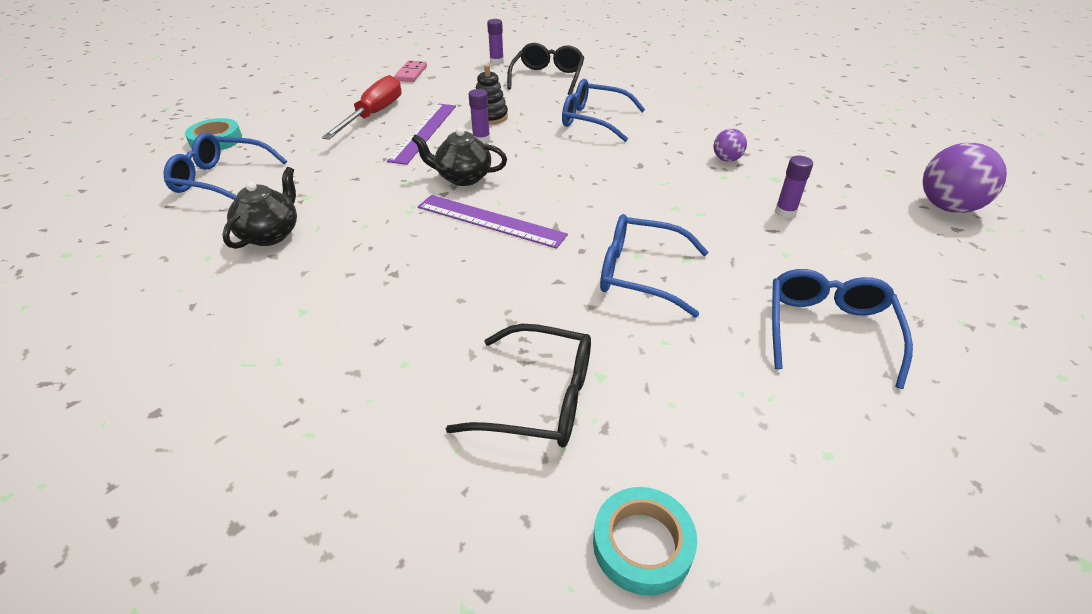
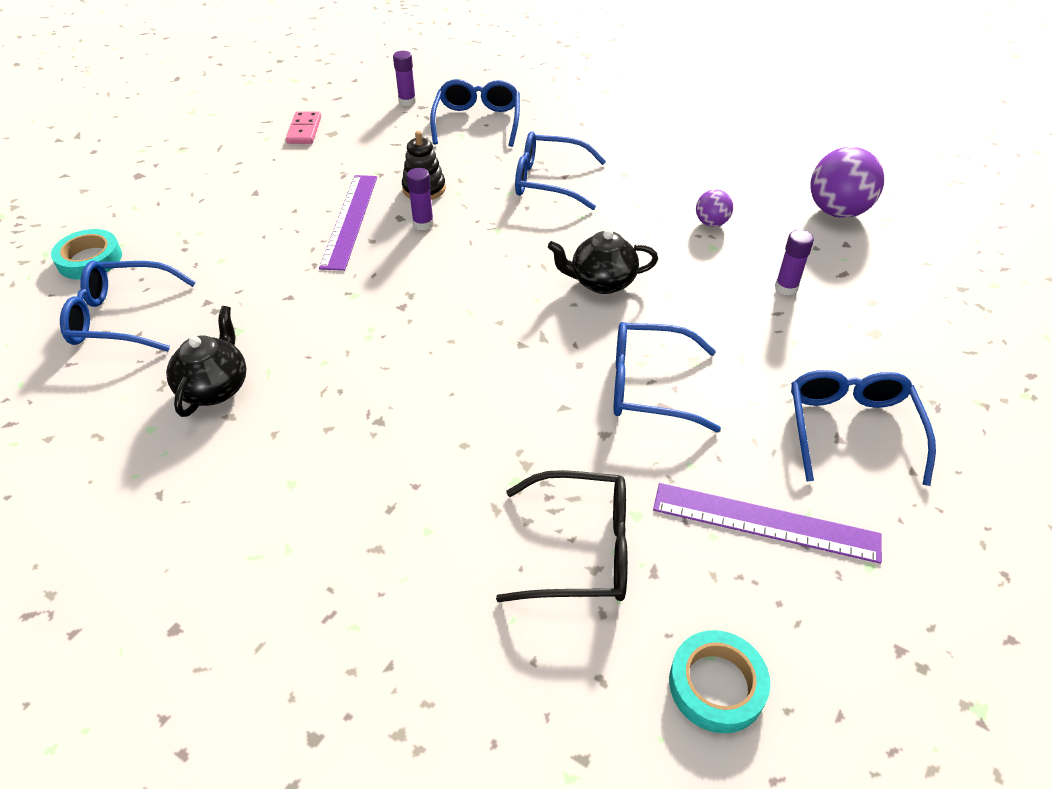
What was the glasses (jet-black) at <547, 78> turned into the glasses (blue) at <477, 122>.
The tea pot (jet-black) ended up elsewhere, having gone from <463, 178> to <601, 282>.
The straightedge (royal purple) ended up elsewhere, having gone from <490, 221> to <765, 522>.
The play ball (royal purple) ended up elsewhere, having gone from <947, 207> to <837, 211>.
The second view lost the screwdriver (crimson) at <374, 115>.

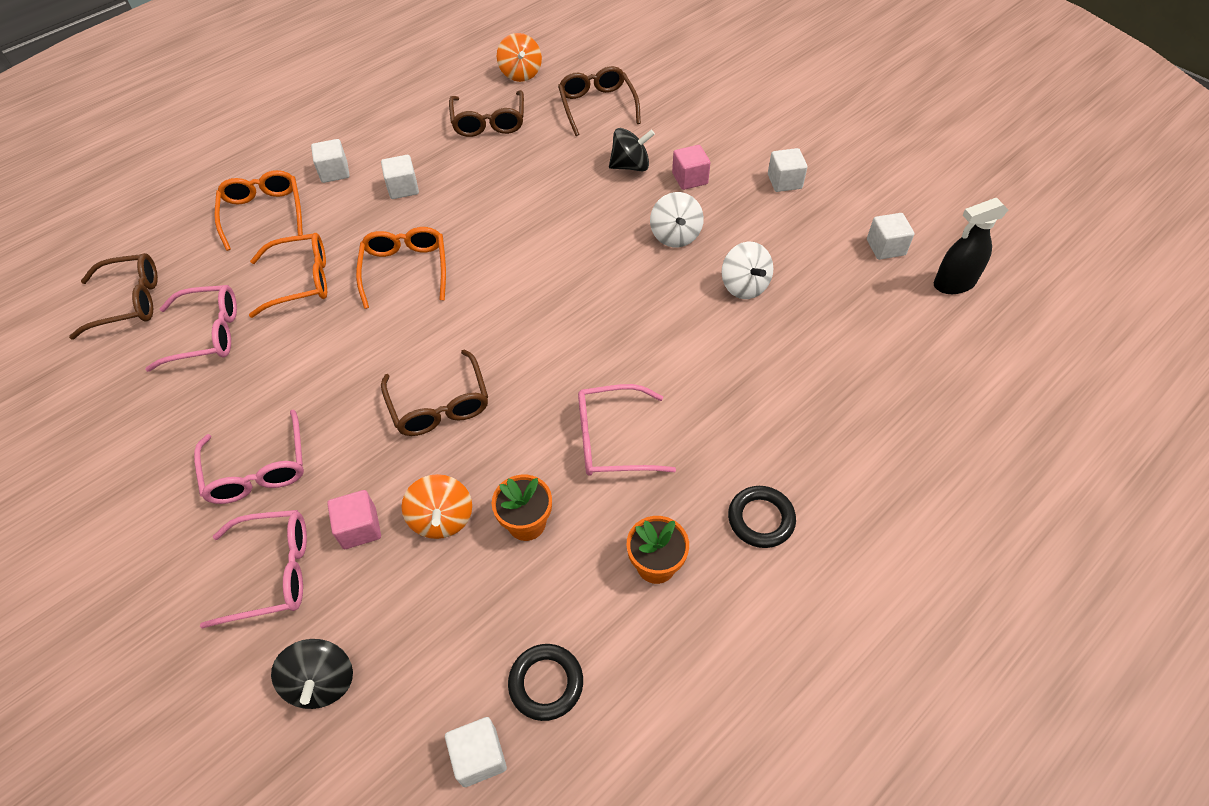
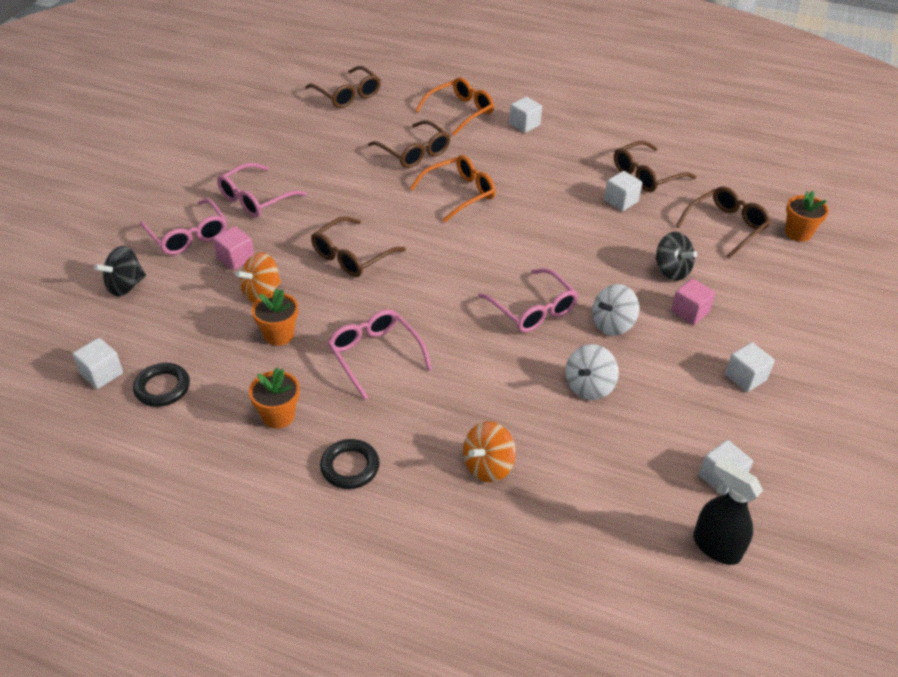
What was the glasses (bright orange) at <301, 281> turned into the glasses (russet) at <414, 152>.
The toy top (bright orange) ended up elsewhere, having gone from <521, 73> to <487, 466>.
The glasses (rosy) ended up elsewhere, having gone from <207, 334> to <532, 309>.
The cube (snow-white) ended up elsewhere, having gone from <403, 188> to <621, 201>.
The second view gained the potted plant (bright orange) at <798, 233>.

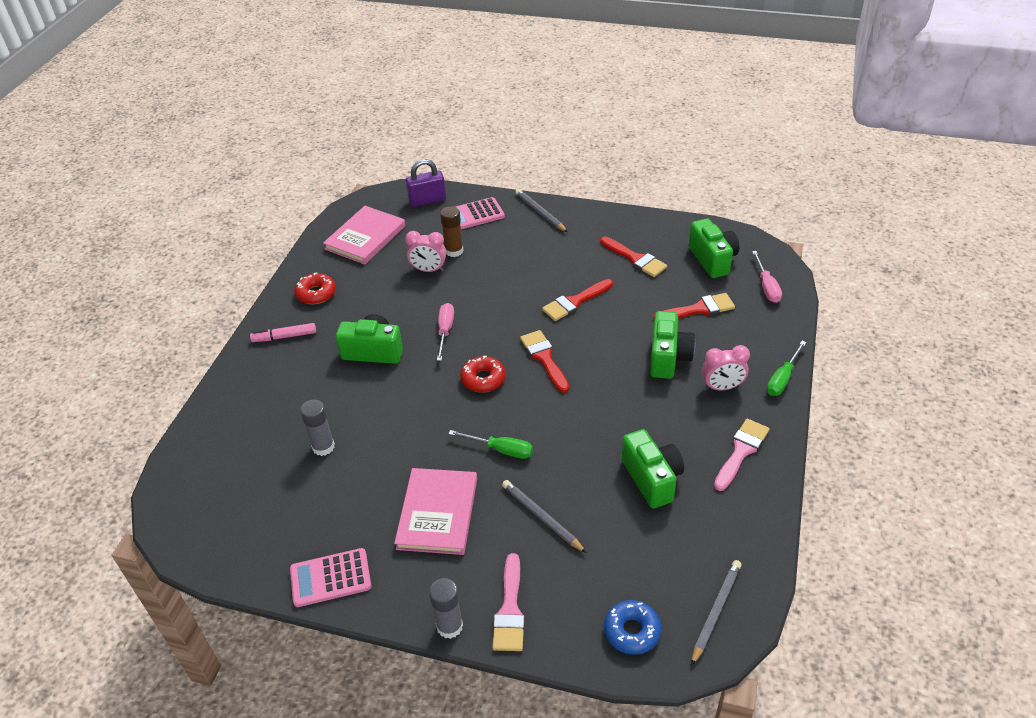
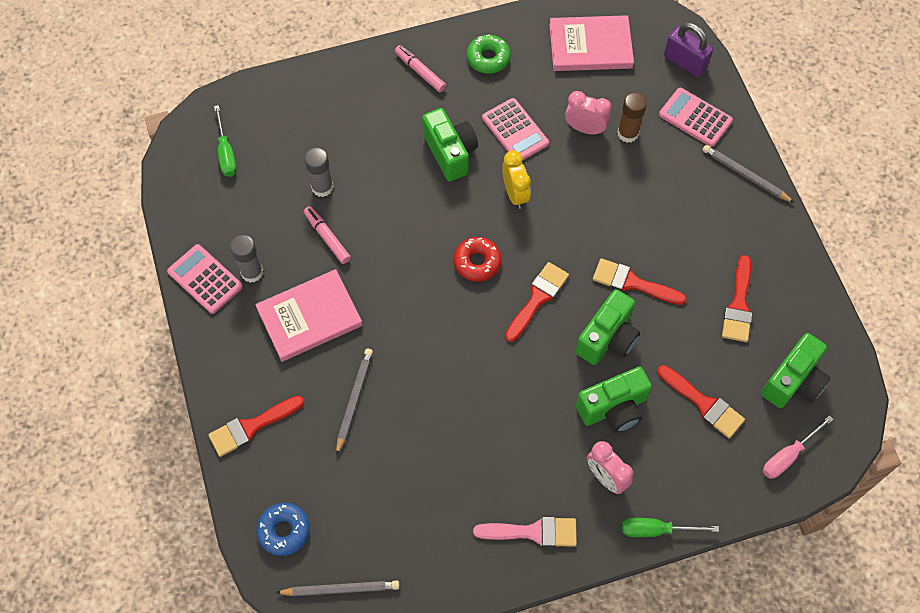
What was the paint brush (rosy) at <510, 609> turned into the paint brush (crimson) at <251, 427>.
The screwdriver (leaf-green) ended up elsewhere, having gone from <501, 450> to <226, 153>.
The glue (grey) ended up elsewhere, having gone from <449, 626> to <252, 272>.
The second view gained the felt pen (rosy) at <327, 237>.
What was the donut (crimson) at <316, 293> turned into the donut (leaf-green) at <488, 58>.
The second view gained the pocket calculator (rosy) at <515, 131>.
Where the screwdriver (rosy) stood at <445, 331>, the alarm clock (yellow) came to stand at <515, 194>.
The alarm clock (rosy) at <428, 270> ended up facing another way, 135 degrees clockwise from before.
The photo camera (leaf-green) ended up elsewhere, having gone from <652, 479> to <607, 338>.
The pencil (grey) at <540, 212> ended up facing another way, 75 degrees counterclockwise from before.

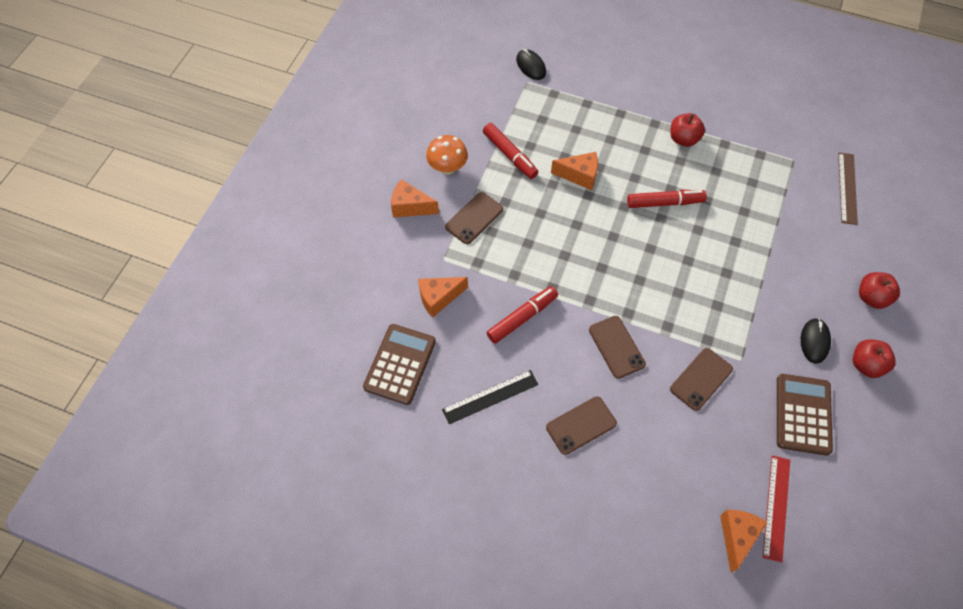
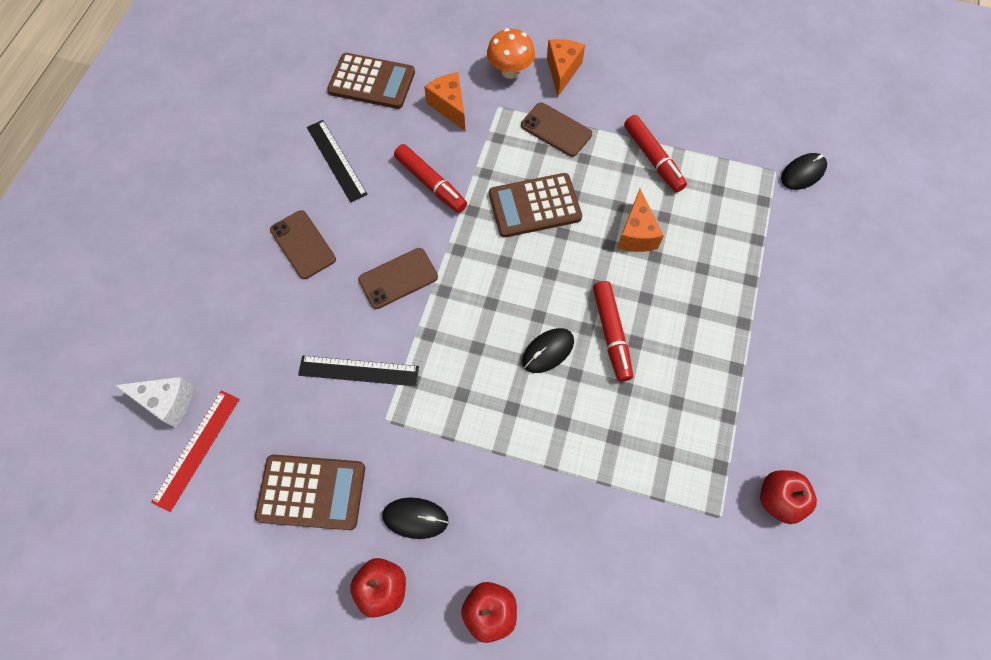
What was the cheese wedge (bright orange) at <736, 537> turned into the cheese wedge (snow-white) at <167, 402>.
The straightedge (crimson) at <776, 507> ended up facing another way, 75 degrees counterclockwise from before.
Where the phone (russet) stood at <701, 379>, the straightedge (jet-black) came to stand at <358, 371>.
The fungus (bright orange) ended up elsewhere, having gone from <447, 168> to <510, 71>.
The second view gained the pocket calculator (russet) at <534, 206>.
The second view gained the mouse (jet-black) at <548, 351>.
The felt pen (crimson) at <510, 155> ended up facing another way, 75 degrees counterclockwise from before.
The apple fruit (crimson) ended up elsewhere, having gone from <683, 139> to <778, 499>.
The second view lost the straightedge (russet) at <847, 188>.

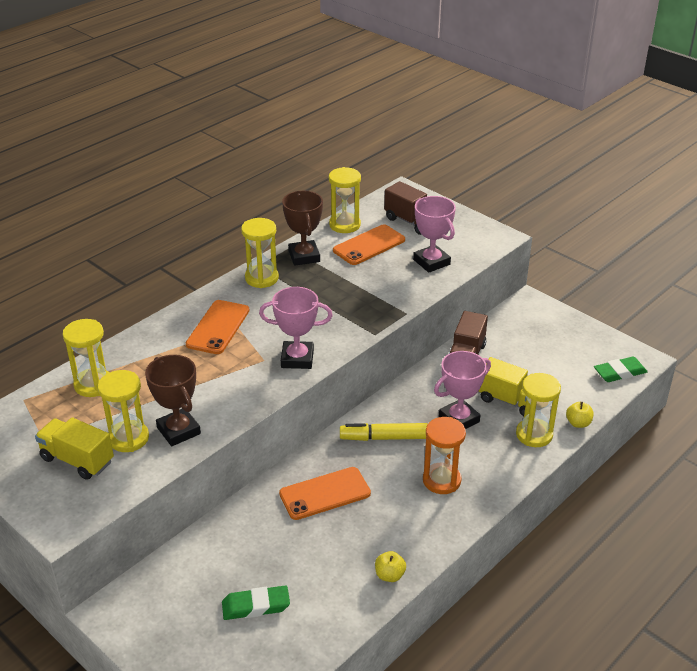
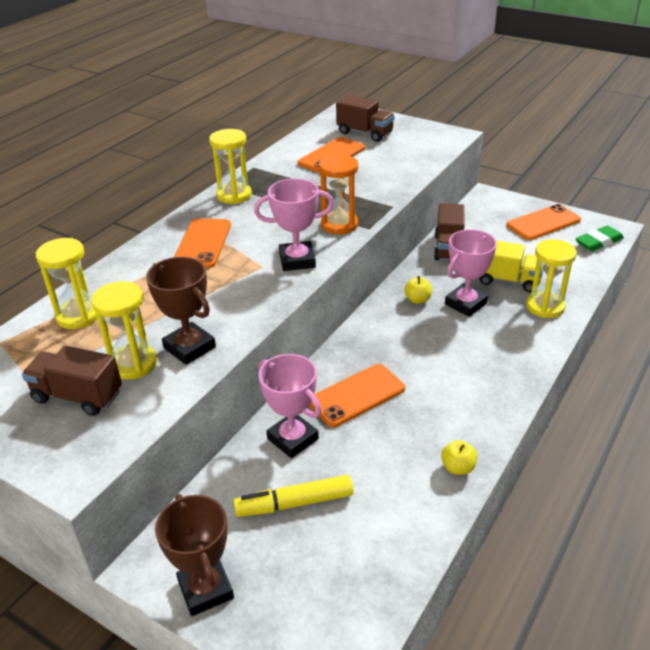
What was the truck (yellow) at <77, 460> turned into the truck (russet) at <77, 396>.
The award cup (russet) ended up elsewhere, having gone from <304, 256> to <205, 589>.
The felt pen (yellow) ended up elsewhere, having gone from <384, 438> to <294, 503>.
The award cup (rosy) ended up elsewhere, having gone from <431, 262> to <293, 439>.
The sand timer (bright orange) ended up elsewhere, having gone from <441, 480> to <339, 225>.
The apple fruit (yellow) ended up elsewhere, having gone from <578, 423> to <417, 300>.
The second view gained the phone (bright orange) at <543, 223>.
The second view lost the pencil eraser (leaf-green) at <256, 606>.
The second view lost the sand timer (yellow) at <344, 225>.

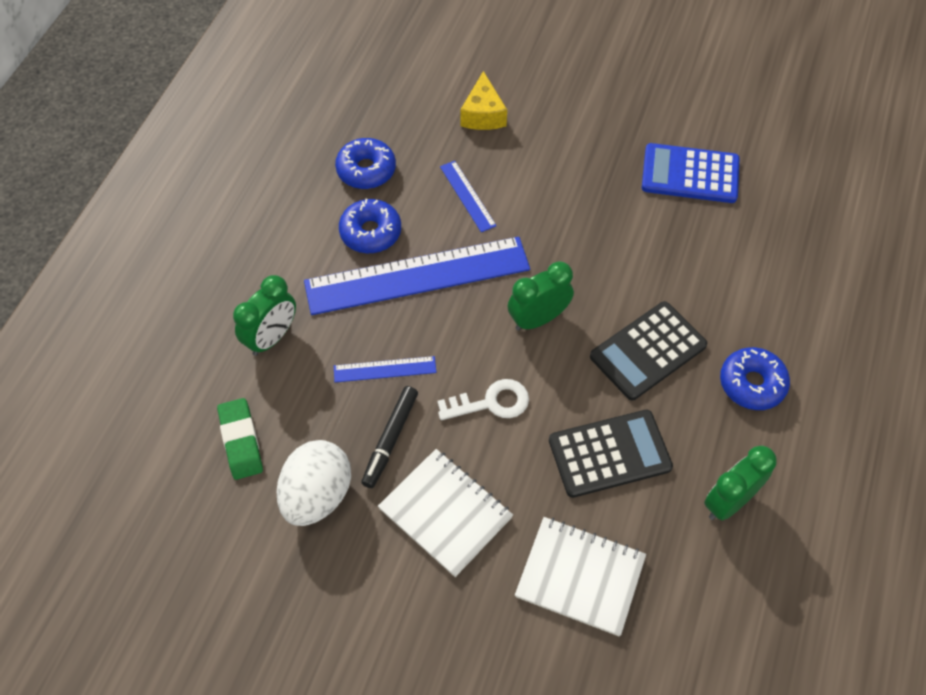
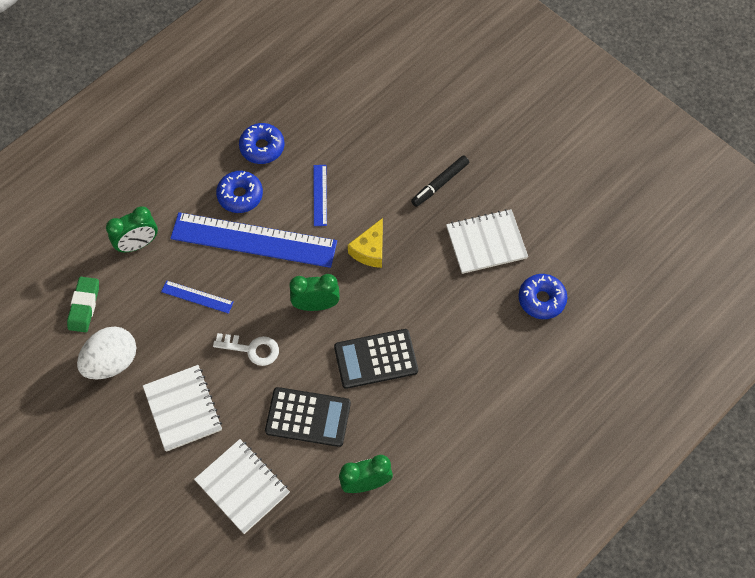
The cheese wedge (yellow) ended up elsewhere, having gone from <483, 114> to <370, 250>.
The felt pen (jet-black) ended up elsewhere, having gone from <390, 439> to <440, 183>.
Where the pocket calculator (blue) stood at <690, 174>, the notebook (snow-white) came to stand at <486, 242>.
The donut (blue) ended up elsewhere, having gone from <752, 384> to <541, 299>.

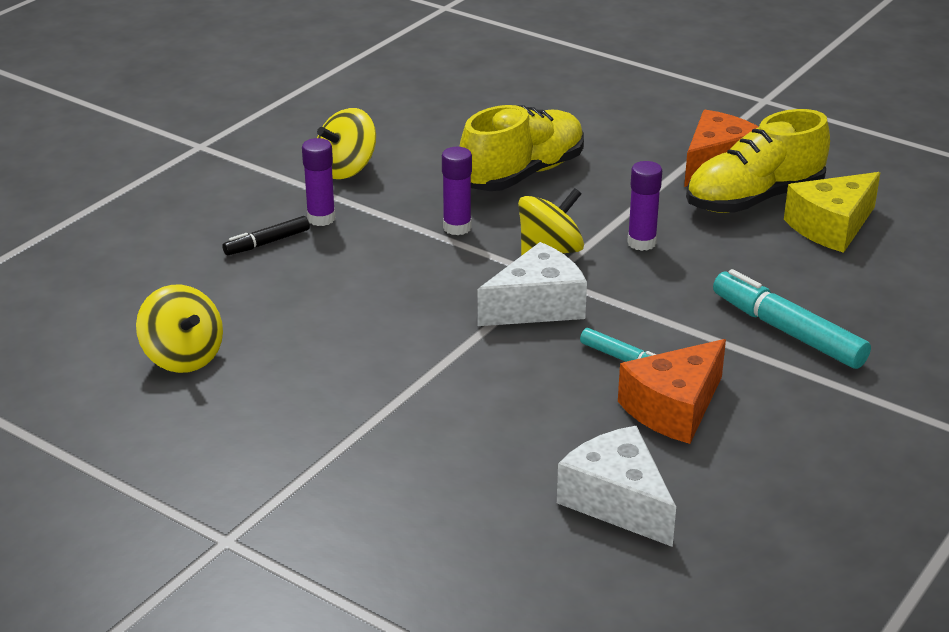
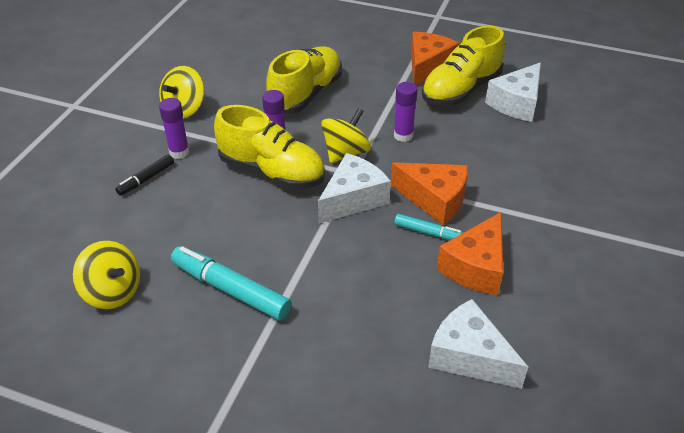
The felt pen (teal) ended up elsewhere, having gone from <787, 331> to <230, 290>.
The second view gained the shoe (yellow) at <272, 171>.
The second view gained the cheese wedge (bright orange) at <434, 200>.
What was the cheese wedge (yellow) at <831, 227> turned into the cheese wedge (snow-white) at <516, 103>.

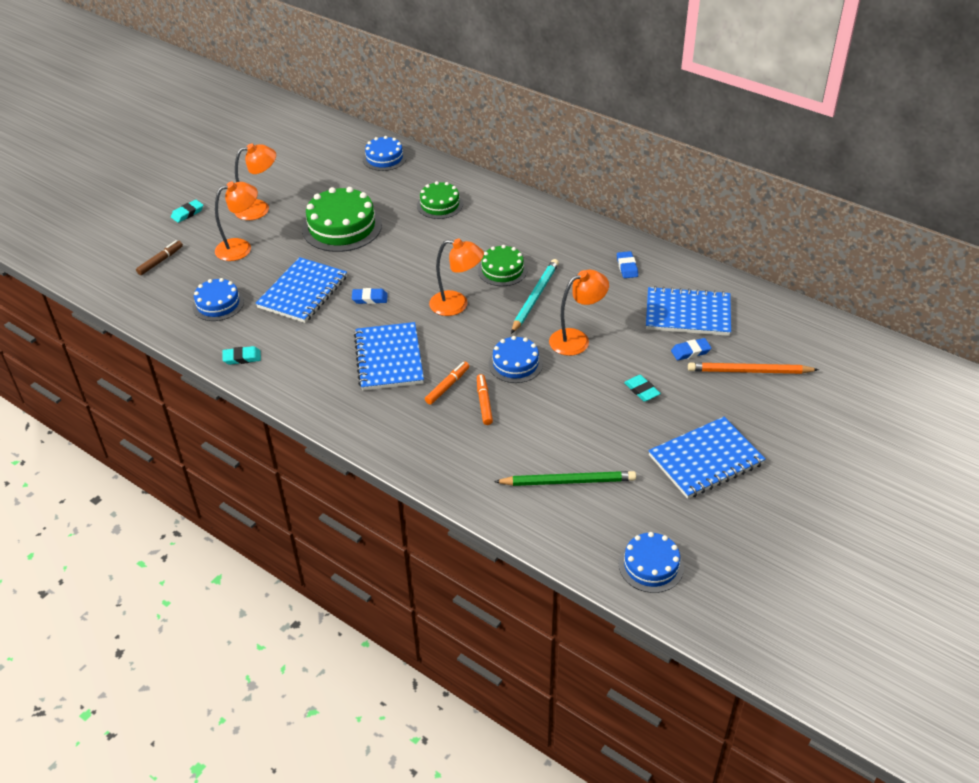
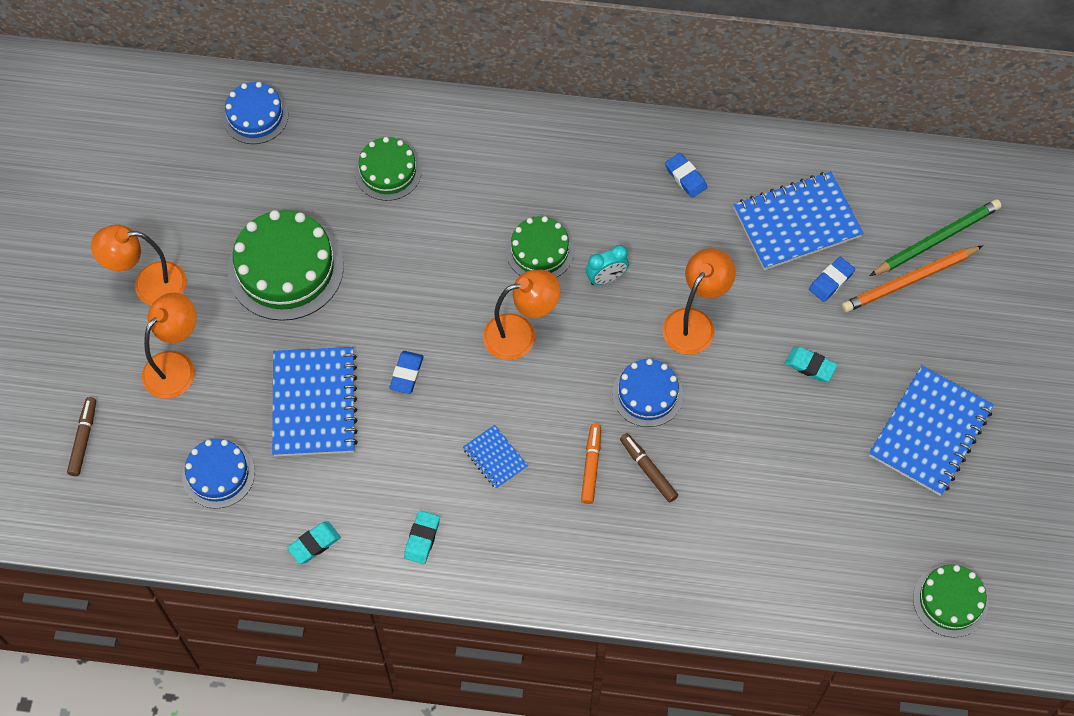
The reading lamp (bright orange) at <259, 208> ended up facing another way, 135 degrees counterclockwise from before.
The pencil eraser (blue) at <370, 298> ended up facing another way, 45 degrees counterclockwise from before.
The pencil eraser (teal) ended up elsewhere, having gone from <187, 213> to <422, 538>.
The size of the notebook (blue) at <389, 358> changed by a factor of 0.49.
Where the pencil (teal) stood at <535, 297>, the alarm clock (teal) came to stand at <606, 278>.
What was the felt pen (bright orange) at <484, 403> turned into the felt pen (russet) at <648, 470>.
The pencil (leaf-green) ended up elsewhere, having gone from <568, 481> to <936, 239>.
What was the layer cake (blue) at <651, 565> turned into the layer cake (leaf-green) at <950, 601>.

